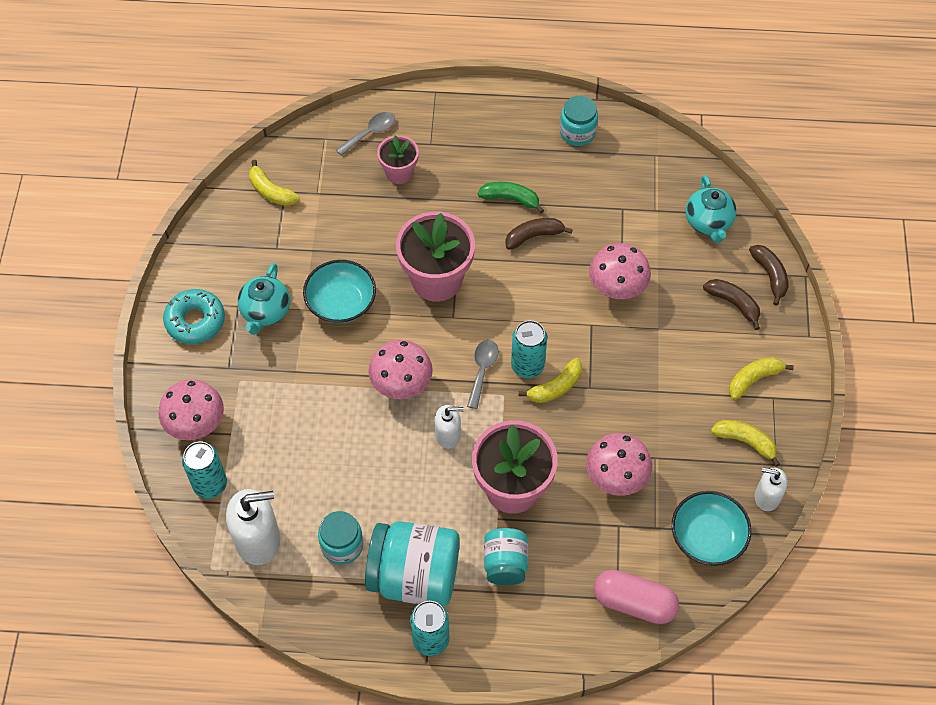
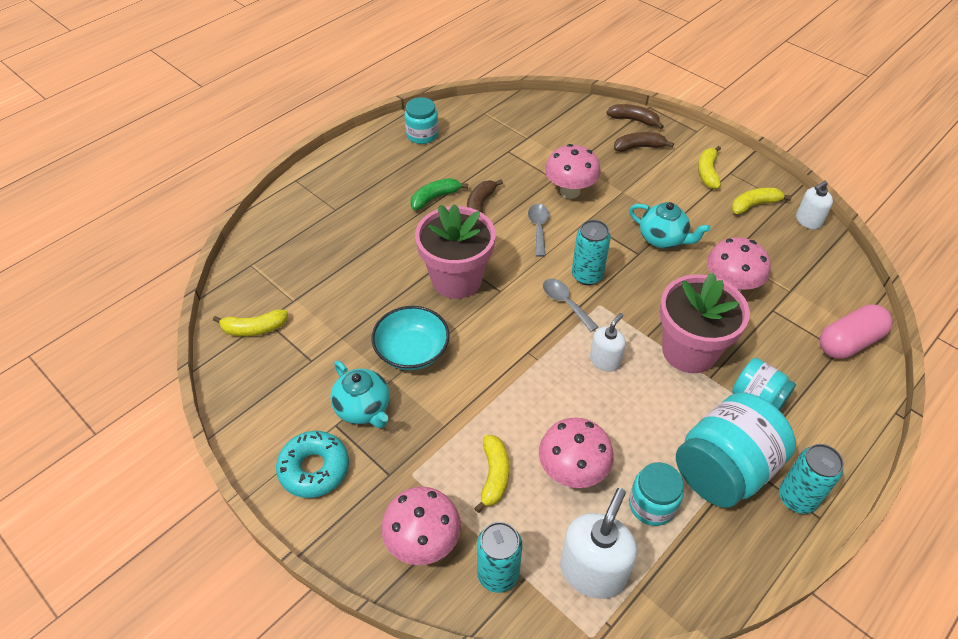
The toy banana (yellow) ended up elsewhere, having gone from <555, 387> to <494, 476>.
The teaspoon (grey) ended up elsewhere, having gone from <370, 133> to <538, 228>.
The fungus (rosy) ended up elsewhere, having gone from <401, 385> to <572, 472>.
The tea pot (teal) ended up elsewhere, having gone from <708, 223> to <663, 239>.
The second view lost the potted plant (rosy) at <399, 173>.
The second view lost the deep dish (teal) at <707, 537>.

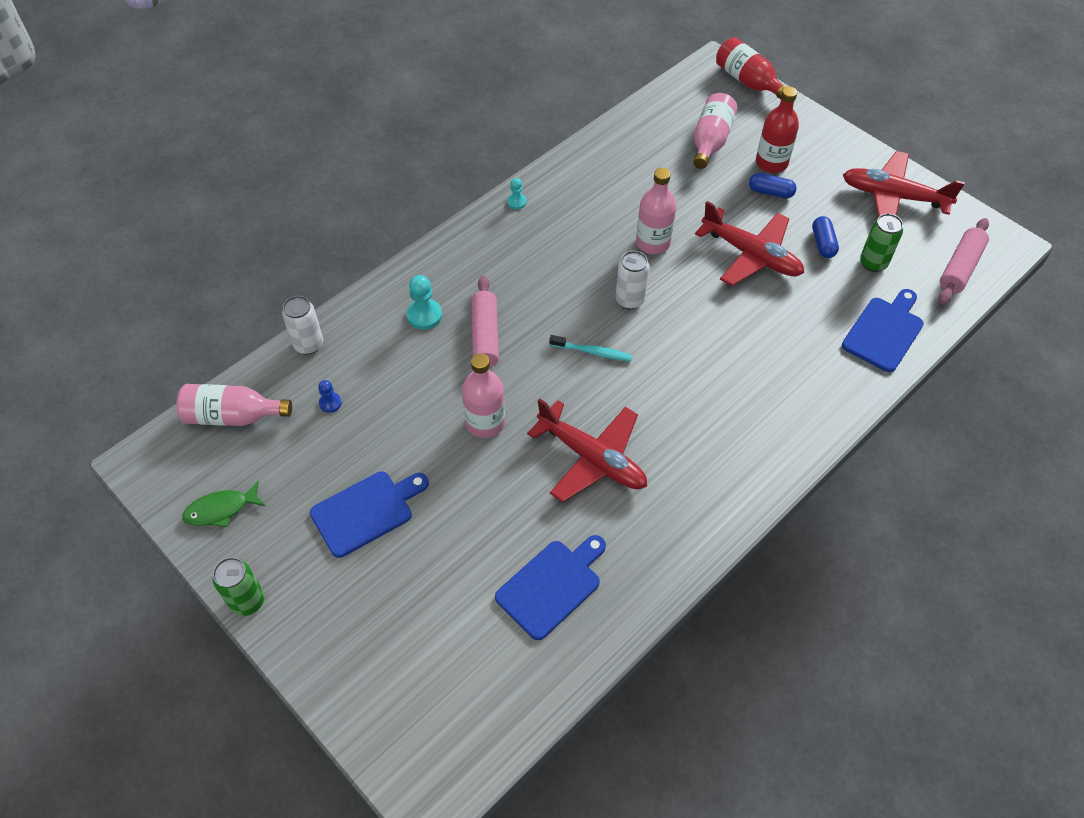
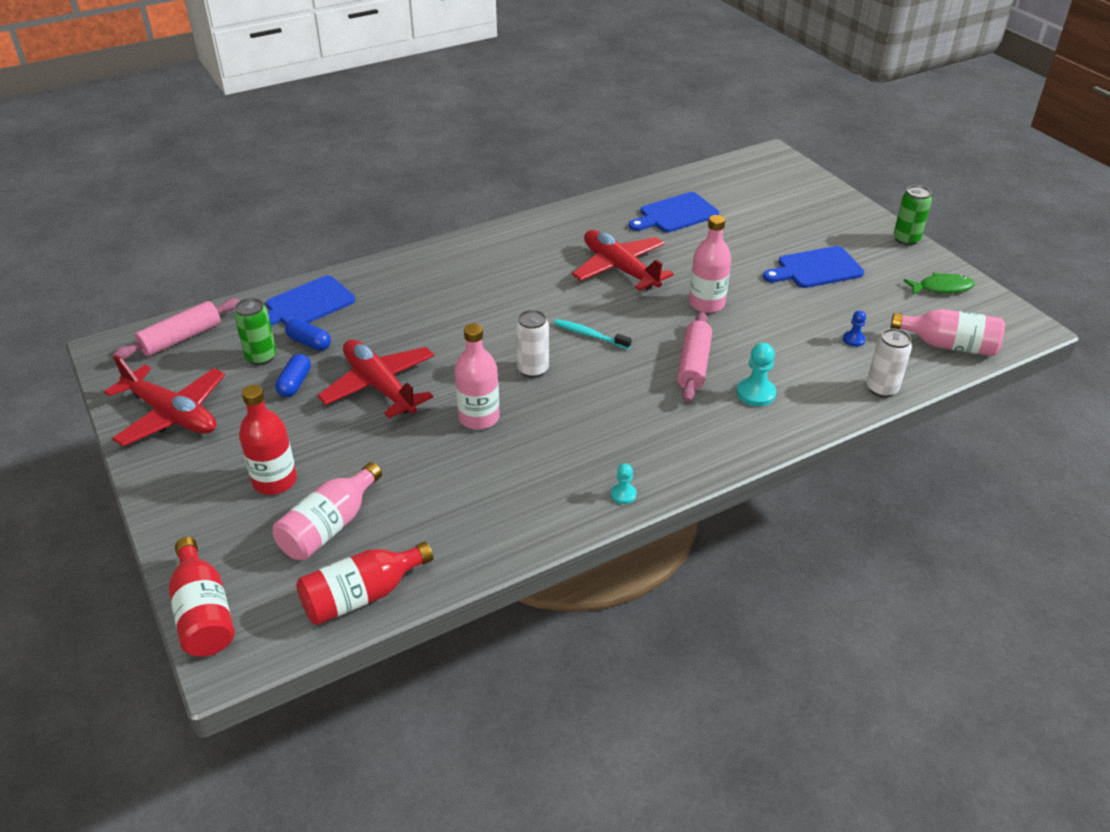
The pill shape (blue) ended up elsewhere, having gone from <770, 192> to <309, 343>.
The second view gained the bottle (crimson) at <362, 596>.

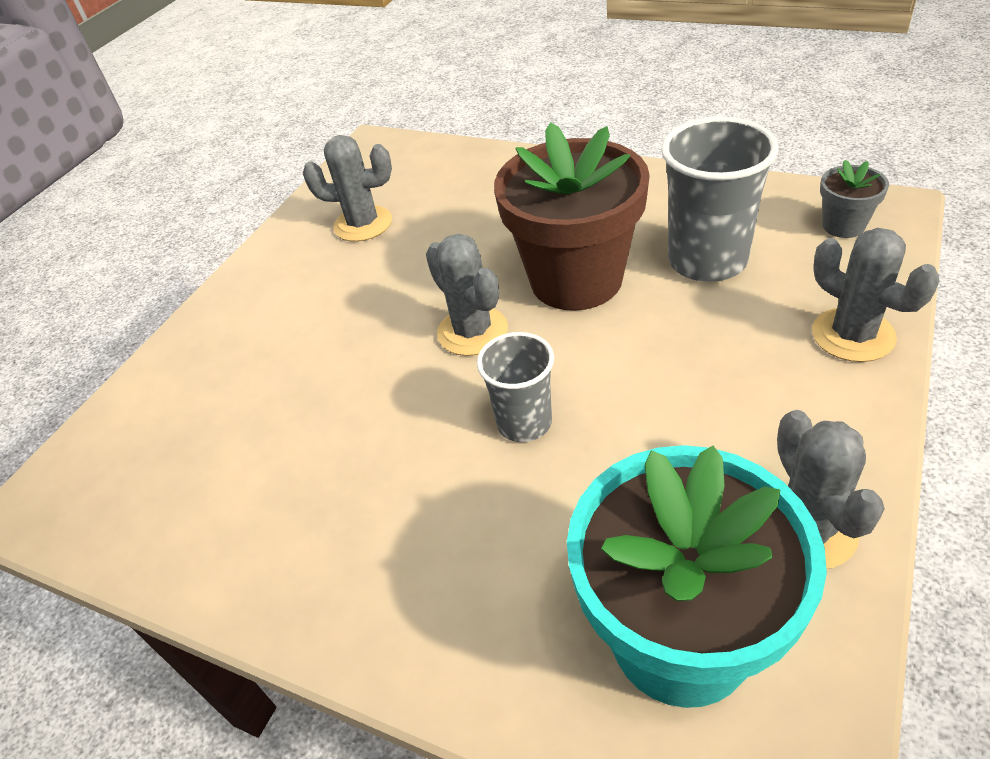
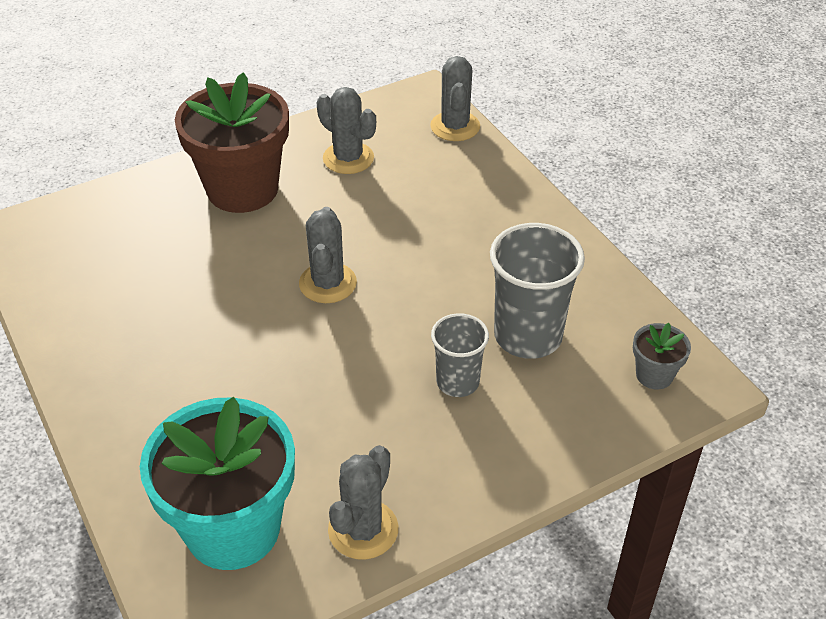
The potted plant (russet) ended up elsewhere, having gone from <576, 280> to <242, 189>.
The prickly plant (grey) ended up elsewhere, having gone from <853, 335> to <455, 126>.
The cup (grey) ended up elsewhere, having gone from <524, 422> to <457, 382>.

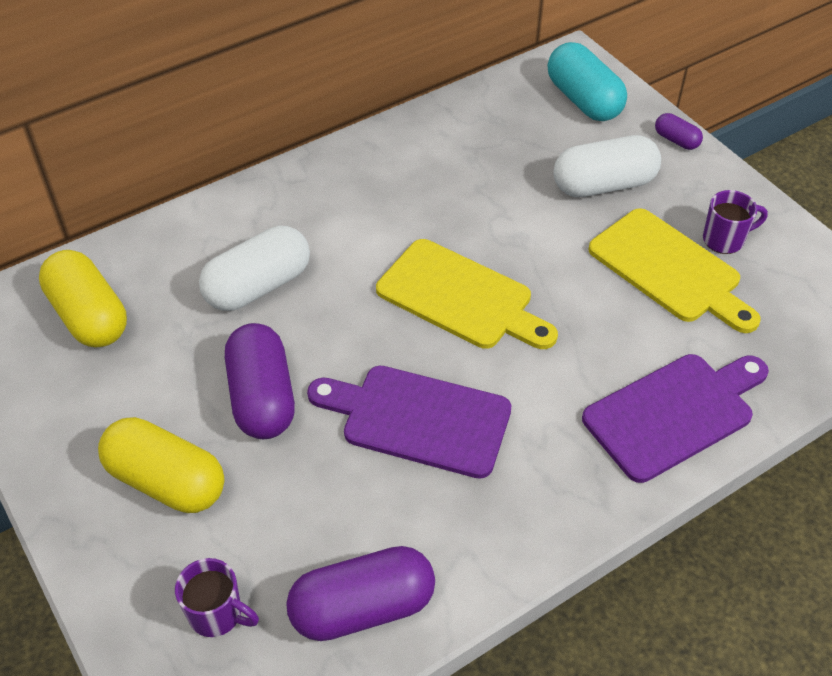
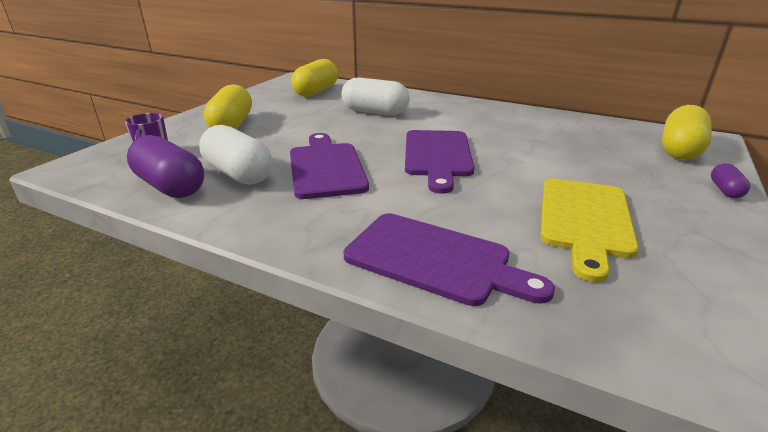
The pill shape (snow-white) ended up elsewhere, having gone from <603, 185> to <238, 174>.
What was the cutting board (yellow) at <460, 297> turned into the cutting board (royal purple) at <437, 156>.
What was the pill shape (teal) at <583, 100> turned into the pill shape (yellow) at <680, 150>.
The second view lost the pill shape (royal purple) at <262, 397>.
The second view lost the mug (royal purple) at <724, 240>.

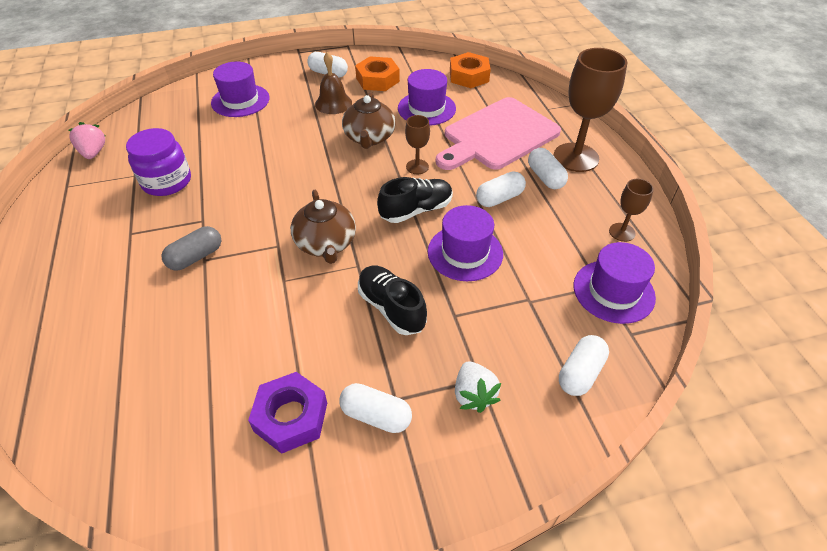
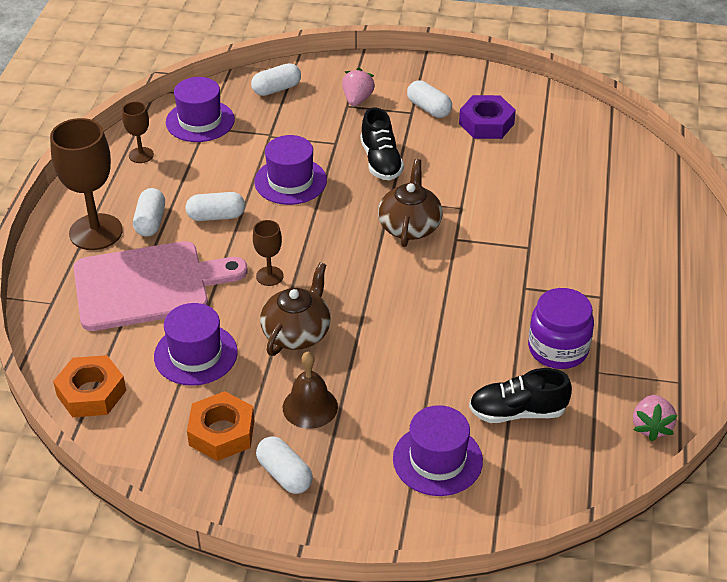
What was the strawberry (snow-white) at <473, 395> turned into the strawberry (rosy) at <357, 99>.
The shoe (jet-black) ended up elsewhere, having gone from <416, 210> to <517, 412>.
The second view lost the pill shape (grey) at <196, 257>.

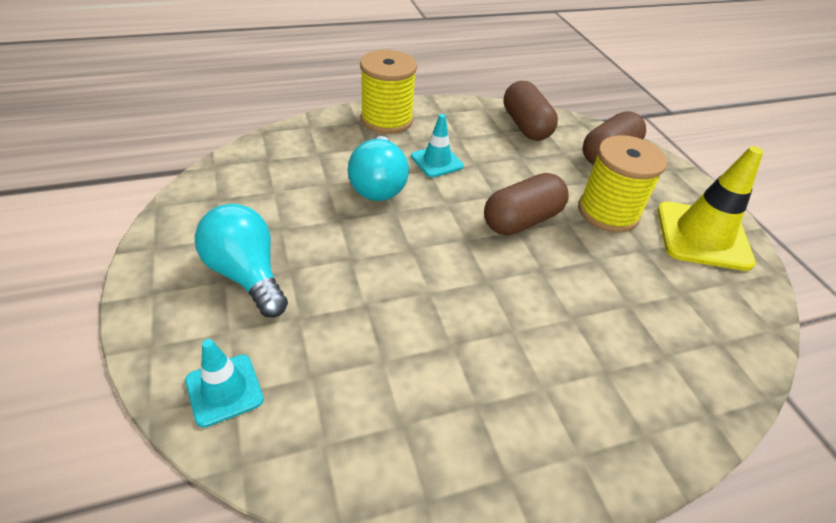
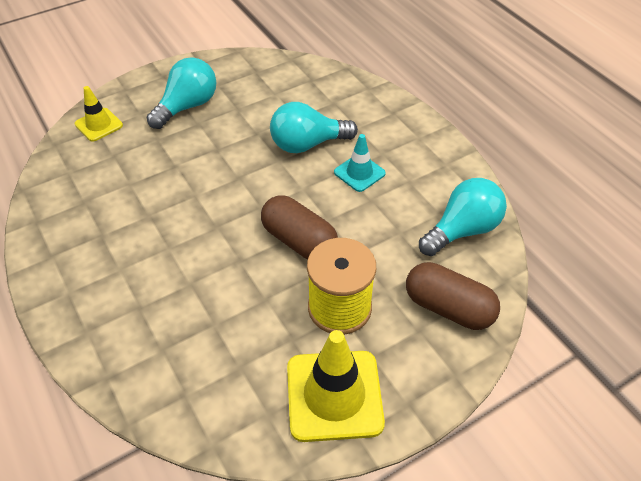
What was the safety cone (teal) at <224, 390> turned into the safety cone (yellow) at <99, 125>.
Where the pill shape (russet) stood at <525, 126>, the lightbulb (teal) came to stand at <462, 230>.
The second view lost the spool (yellow) at <386, 119>.

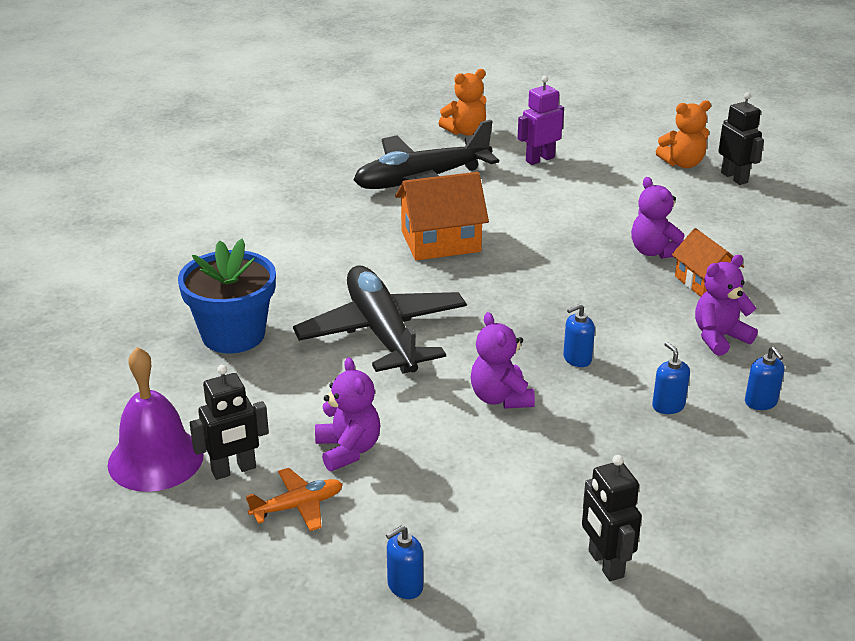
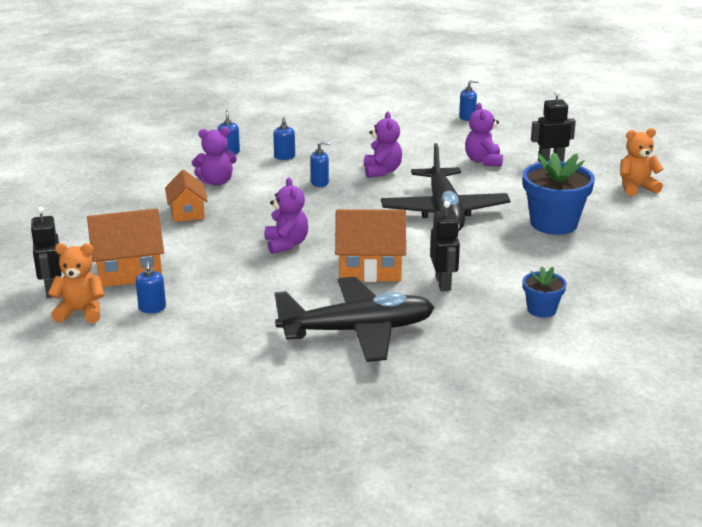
The second view gained the toy house (bright orange) at <129, 271>.
The second view gained the pump bottle (blue) at <152, 308>.
The teddy (royal purple) ended up elsewhere, having gone from <654, 251> to <286, 244>.
The toy robot (jet-black) ended up elsewhere, having gone from <605, 564> to <443, 283>.
The second view gained the potted plant (blue) at <541, 309>.
The teddy (bright orange) ended up elsewhere, having gone from <465, 131> to <636, 188>.
The second view lost the hand bell (royal purple) at <155, 459>.
The second view lost the aeroplane (bright orange) at <298, 506>.
The second view lost the toy robot (royal purple) at <539, 159>.

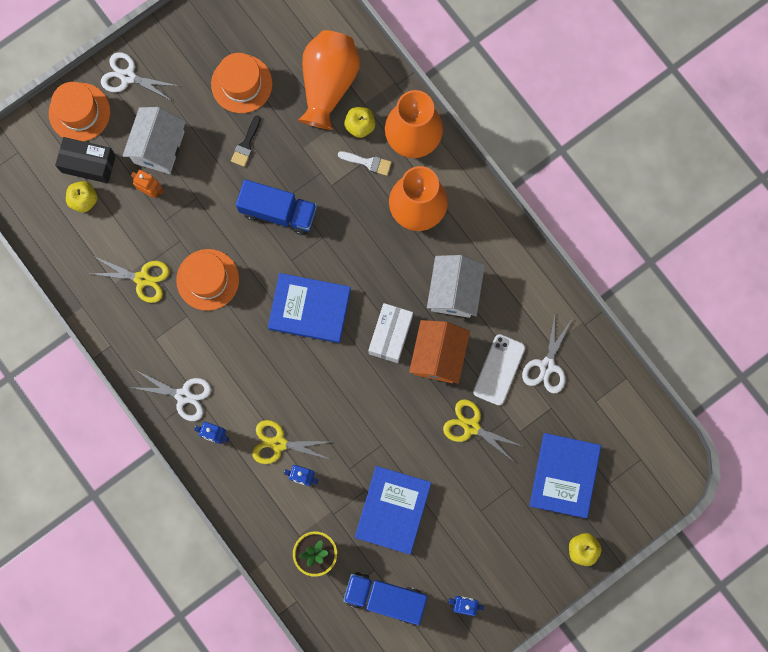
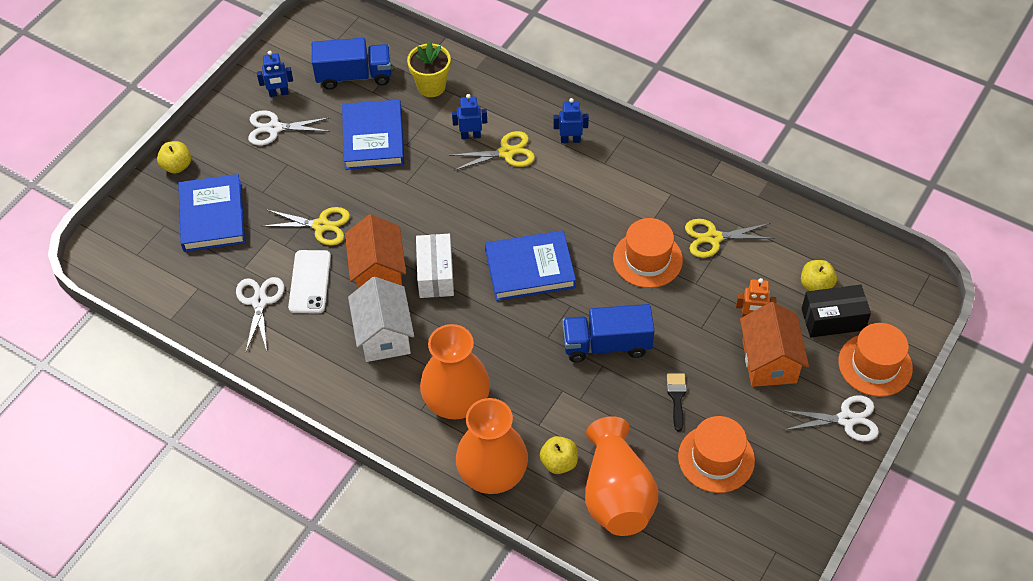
The pair of scissors (snow-white) ended up elsewhere, having gone from <183, 395> to <274, 128>.
What was the toy house (snow-white) at <159, 147> turned into the toy house (bright orange) at <769, 361>.
The second view lost the paint brush (snow-white) at <368, 163>.

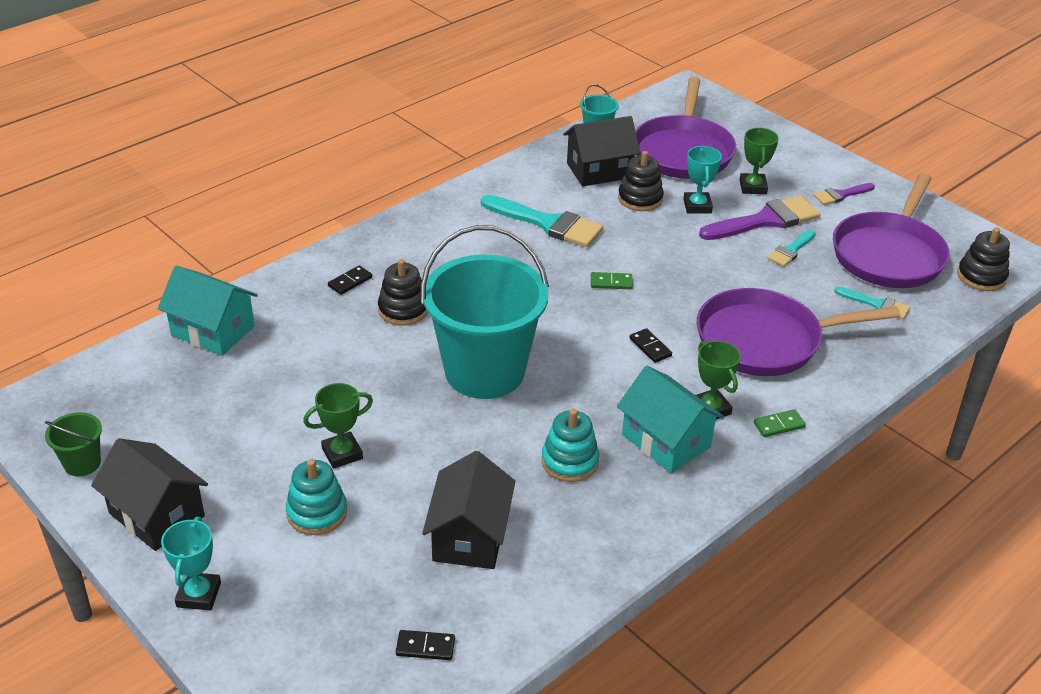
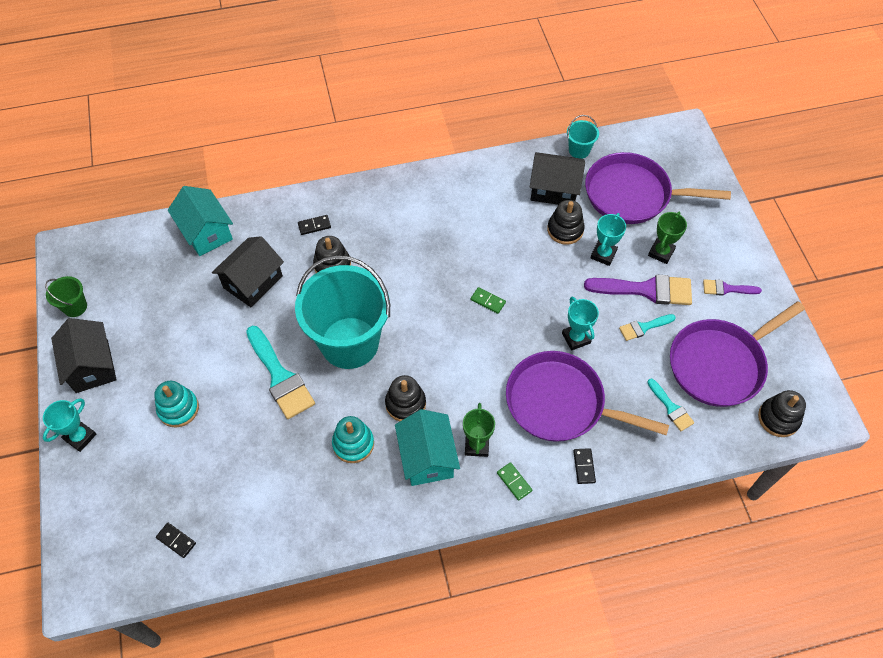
The toy house (jet-black) ended up elsewhere, having gone from <469, 536> to <253, 282>.
The paint brush (teal) ended up elsewhere, having gone from <547, 223> to <280, 377>.
The second view gained the ring stacker (jet-black) at <405, 403>.
The domino piece (leaf-green) at <779, 425> ended up facing another way, 45 degrees clockwise from before.
The second view gained the award cup (teal) at <576, 338>.
The domino piece (jet-black) ended up elsewhere, having gone from <650, 347> to <584, 466>.
The skillet (royal purple) at <683, 151> ended up facing another way, 60 degrees clockwise from before.
The second view lost the award cup (leaf-green) at <342, 453>.

